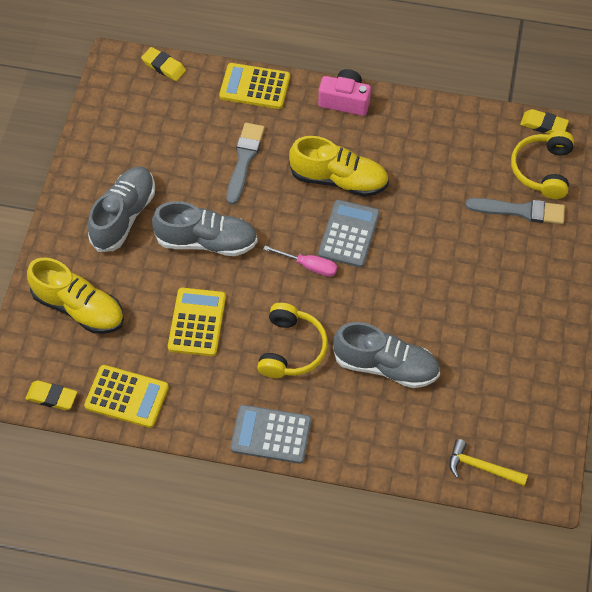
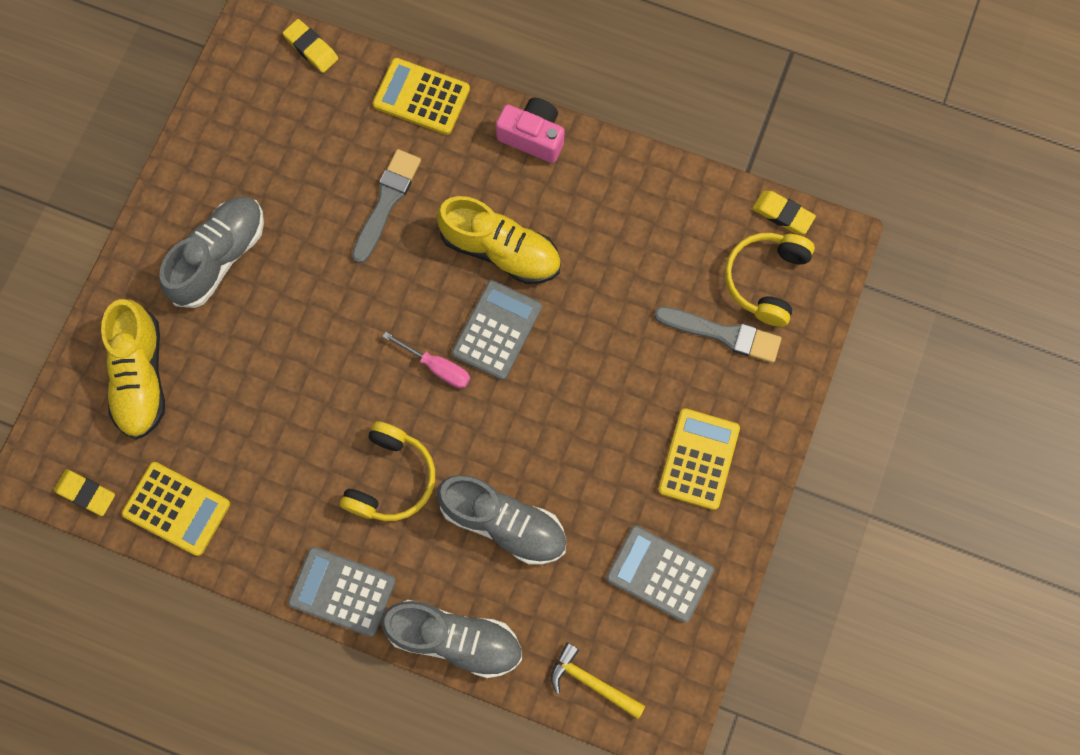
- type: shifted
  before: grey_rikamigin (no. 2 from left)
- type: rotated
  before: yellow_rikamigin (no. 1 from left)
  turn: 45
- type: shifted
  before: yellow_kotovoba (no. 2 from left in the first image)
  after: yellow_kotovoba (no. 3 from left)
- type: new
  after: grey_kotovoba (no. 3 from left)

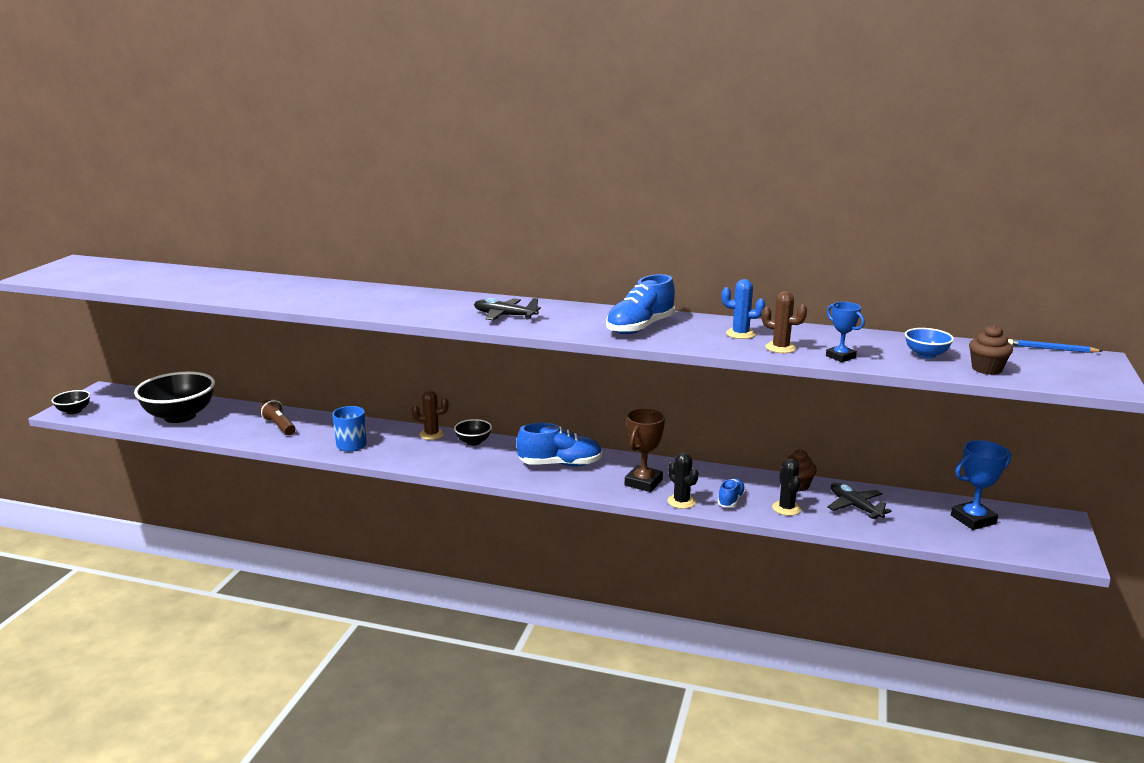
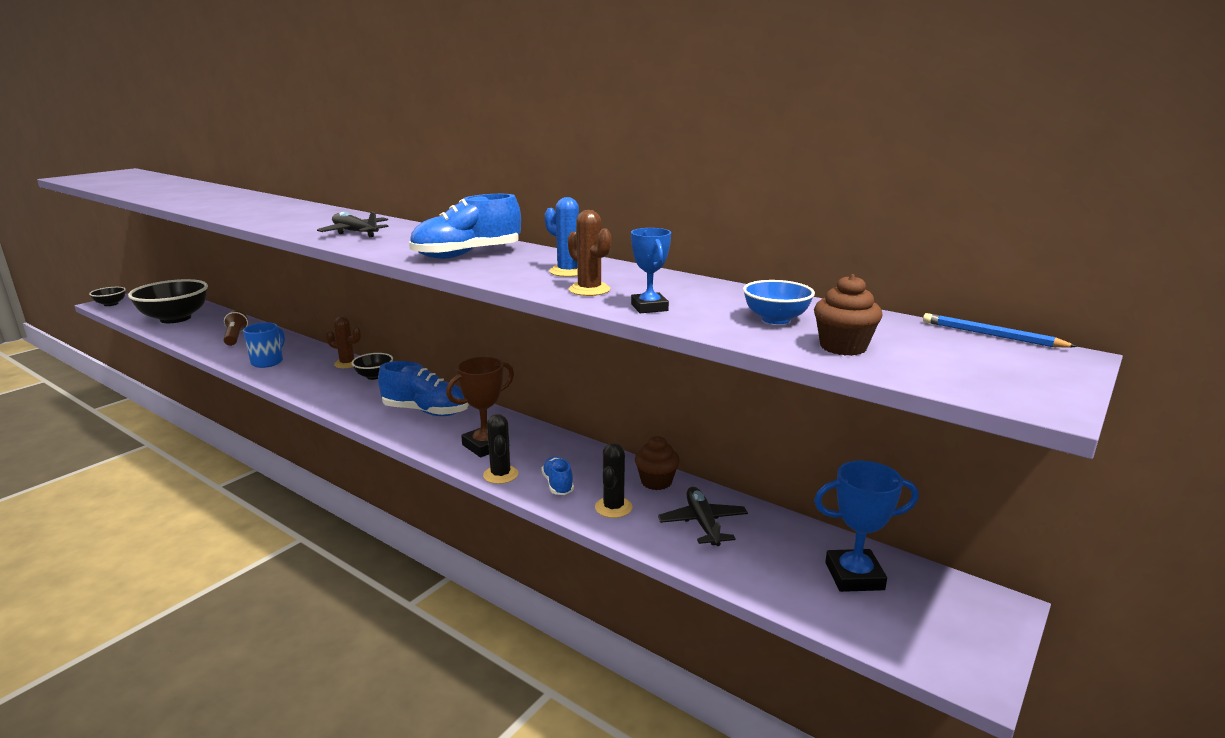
- type: rotated
  before: blue_rikamigin (no. 3 from left)
  turn: -60

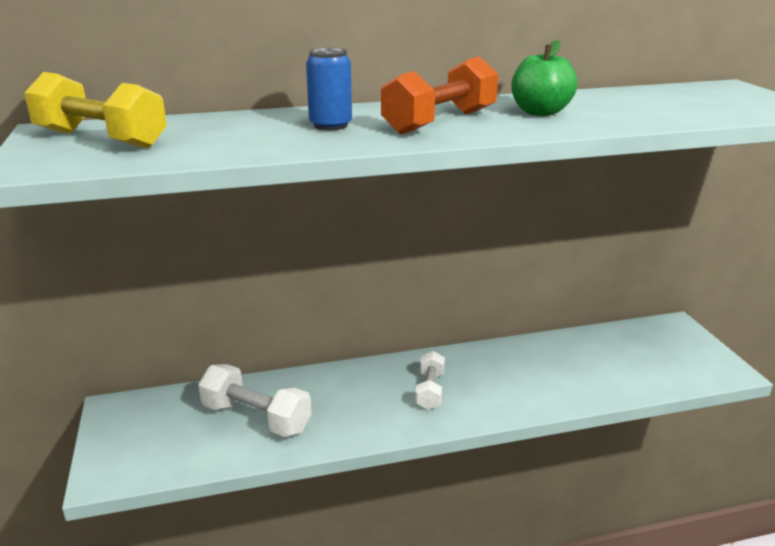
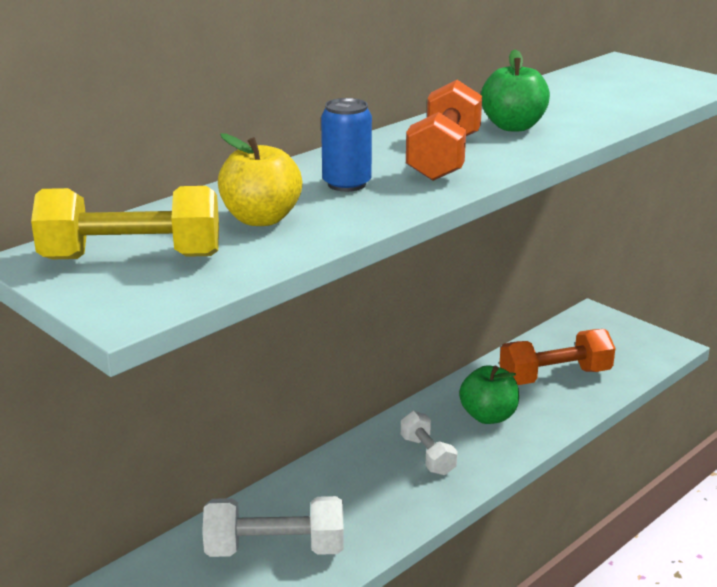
- type: new
  after: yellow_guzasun
- type: new
  after: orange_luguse (no. 2 from left)
- type: new
  after: green_guzasun (no. 1 from left)

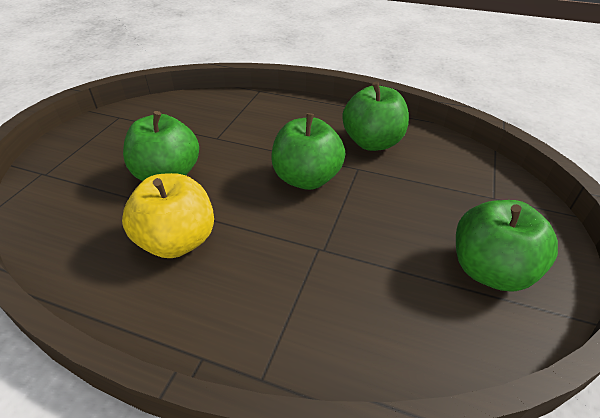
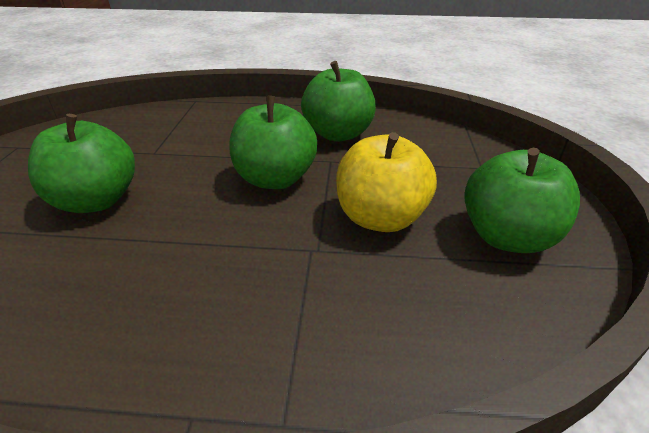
- type: shifted
  before: yellow_guzasun

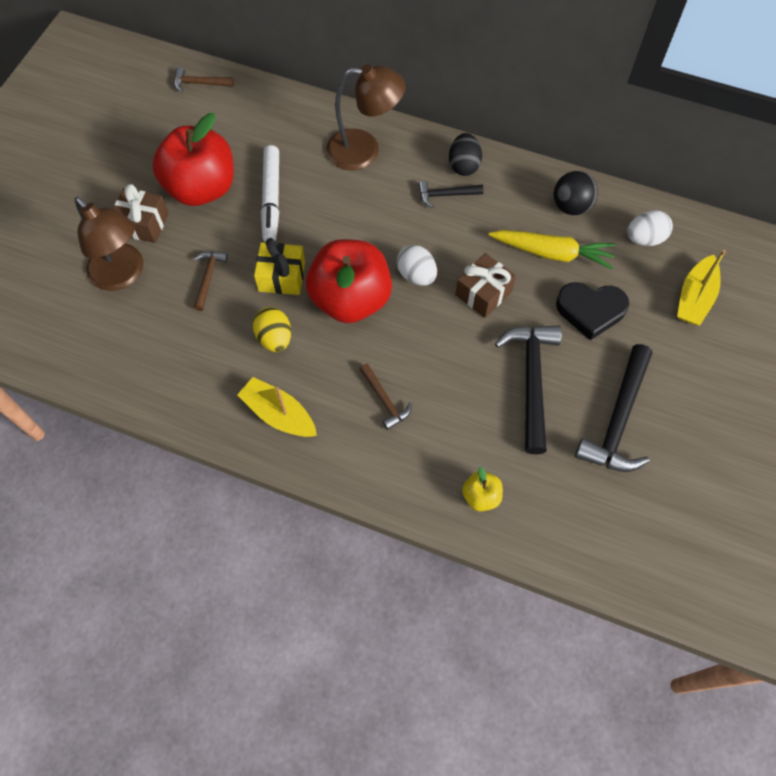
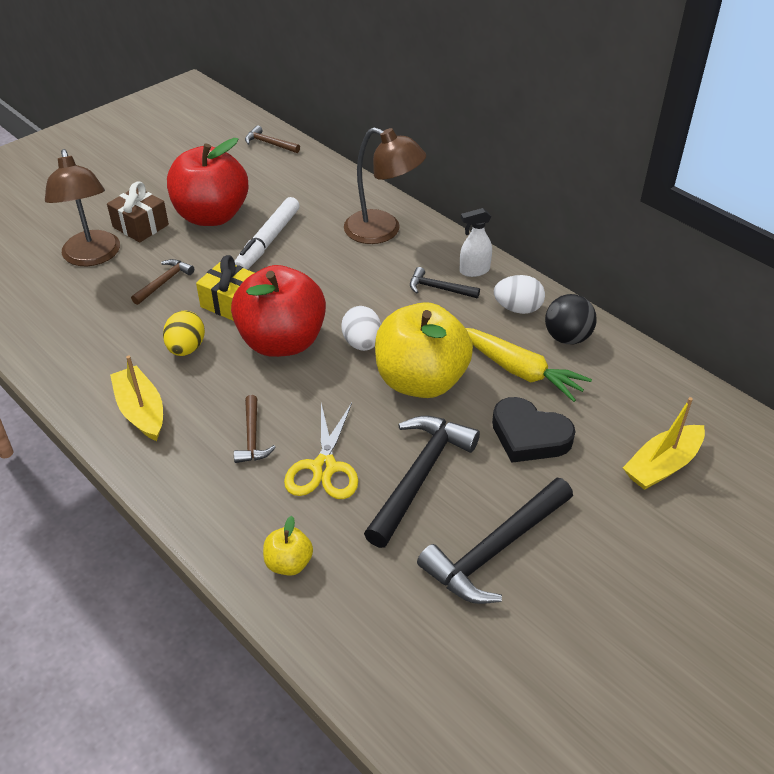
- type: swapped
  before: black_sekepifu
  after: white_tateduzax
- type: shifted
  before: white_sekepifu (no. 2 from left)
- type: swapped
  before: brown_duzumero (no. 2 from left)
  after: yellow_guzasun (no. 2 from left)
- type: new
  after: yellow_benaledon

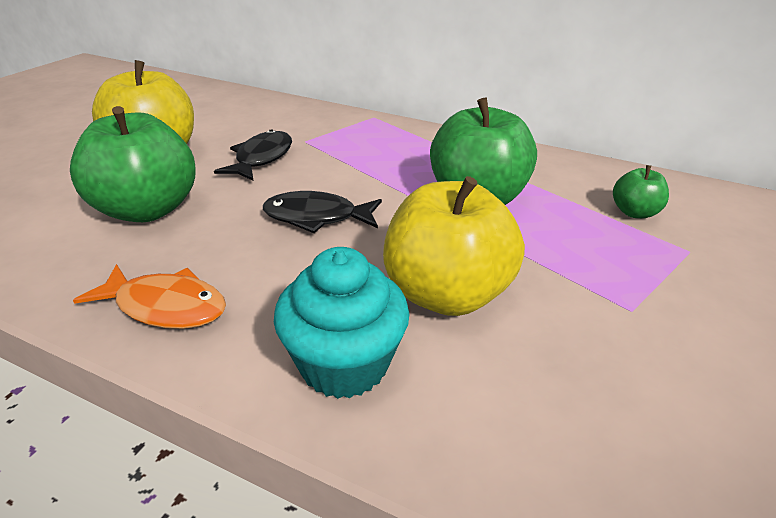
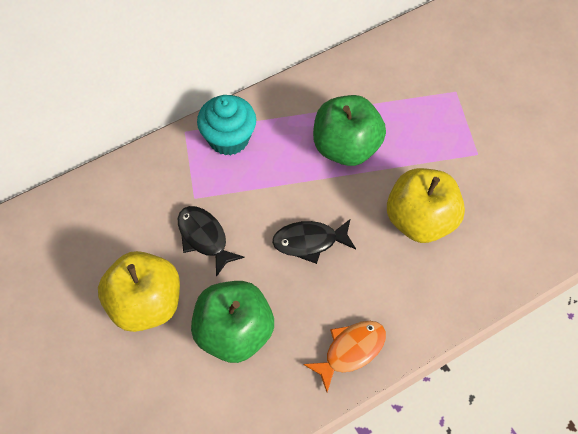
- type: gone
  before: green_guzasun (no. 3 from left)
- type: rotated
  before: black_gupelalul (no. 2 from left)
  turn: 45
- type: shifted
  before: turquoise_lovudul

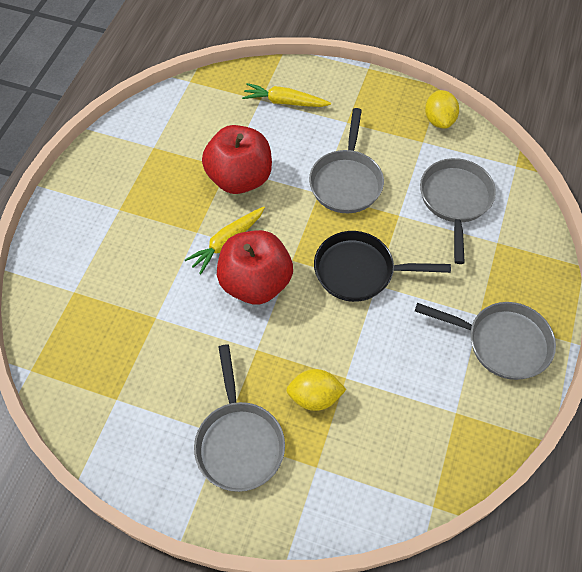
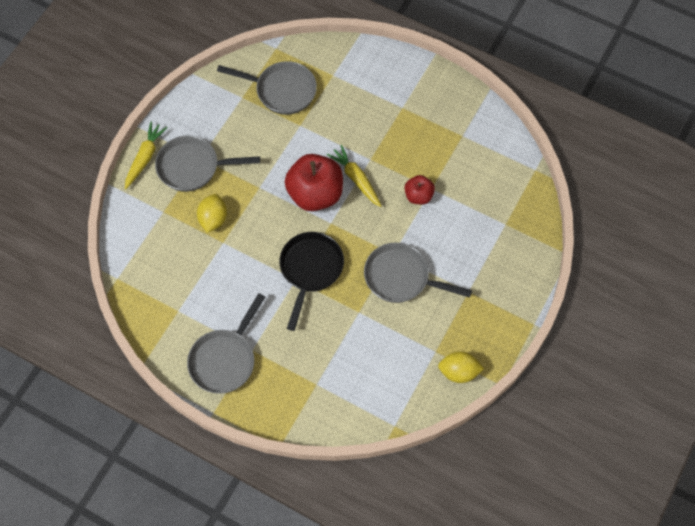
- type: shifted
  before: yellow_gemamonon (no. 2 from left in the first image)
  after: yellow_gemamonon (no. 1 from left)
- type: scaled
  before: red_guzasun (no. 1 from left in the first image)
  scale: 0.52
- type: shifted
  before: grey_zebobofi (no. 3 from left)

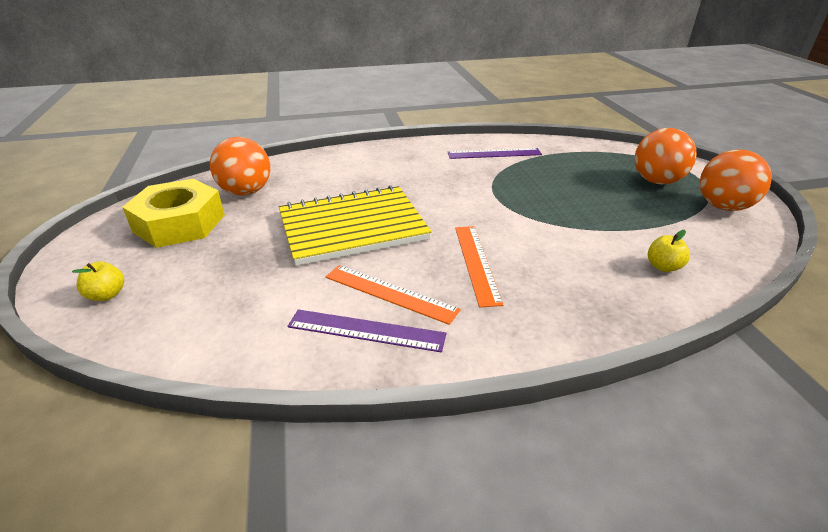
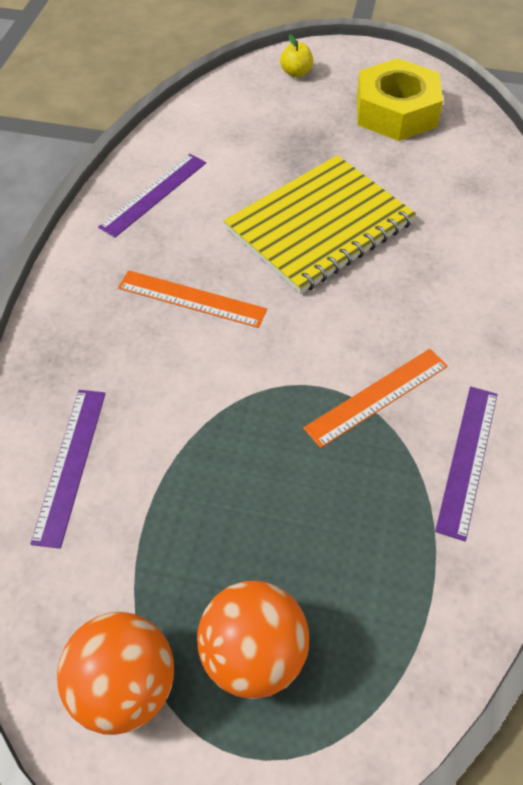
- type: gone
  before: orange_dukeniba (no. 1 from left)
- type: rotated
  before: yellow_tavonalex
  turn: 45
- type: swapped
  before: yellow_guzasun (no. 2 from left)
  after: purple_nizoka (no. 1 from left)
- type: shifted
  before: orange_nizoka (no. 1 from left in the first image)
  after: orange_nizoka (no. 2 from left)

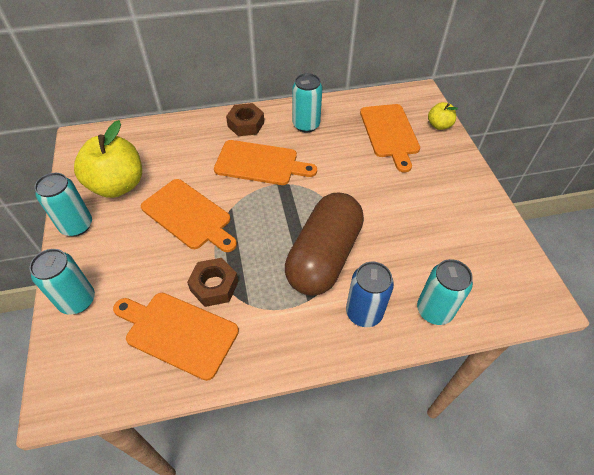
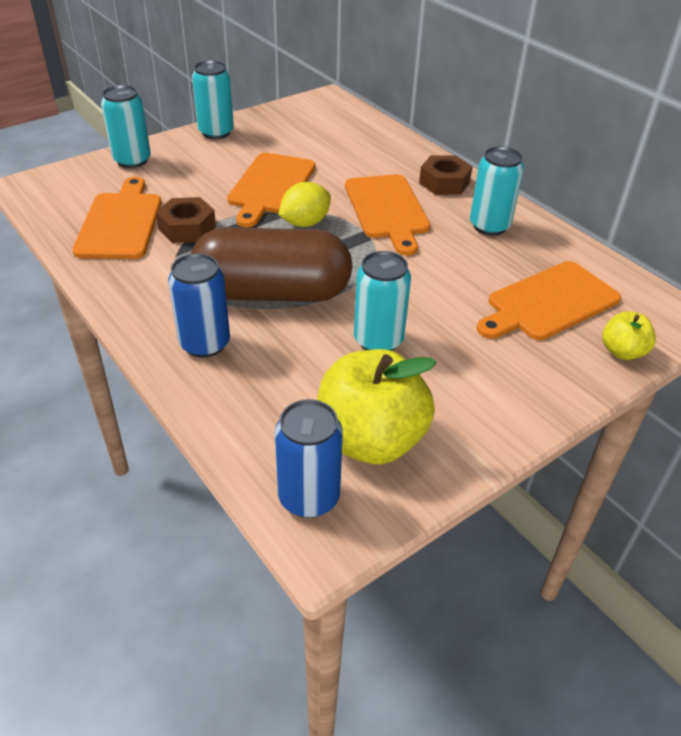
- type: shifted
  before: yellow_guzasun (no. 1 from left)
- type: shifted
  before: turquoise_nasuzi (no. 4 from left in the first image)
  after: turquoise_nasuzi (no. 3 from left)
- type: new
  after: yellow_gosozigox
- type: new
  after: blue_nasuzi (no. 2 from left)

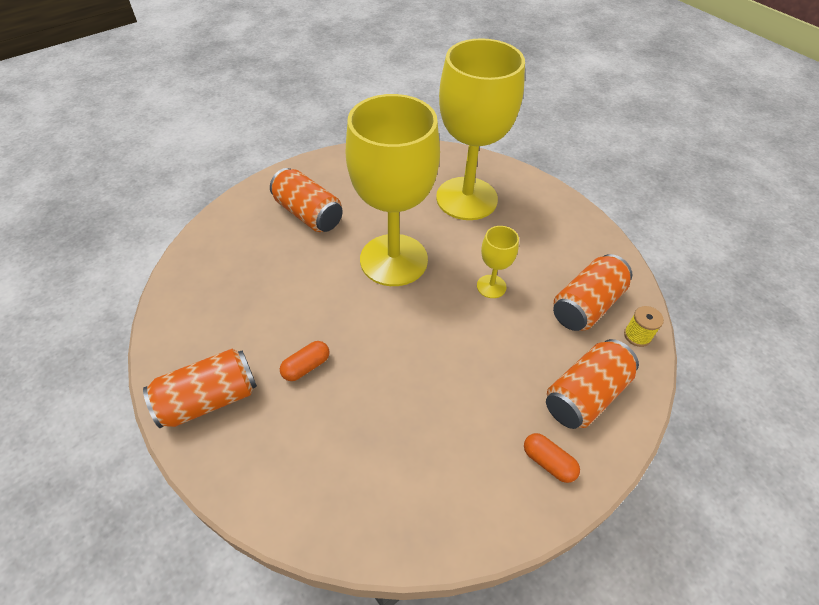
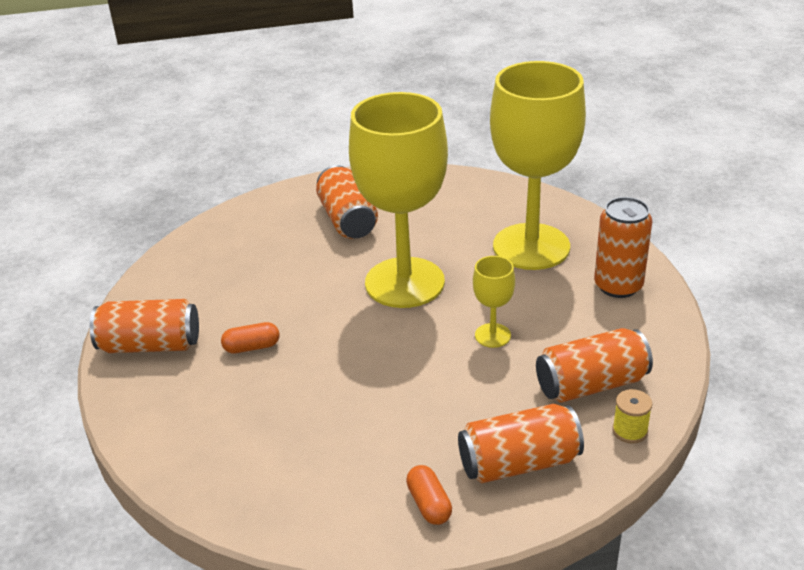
- type: new
  after: orange_nasuzi (no. 5 from left)

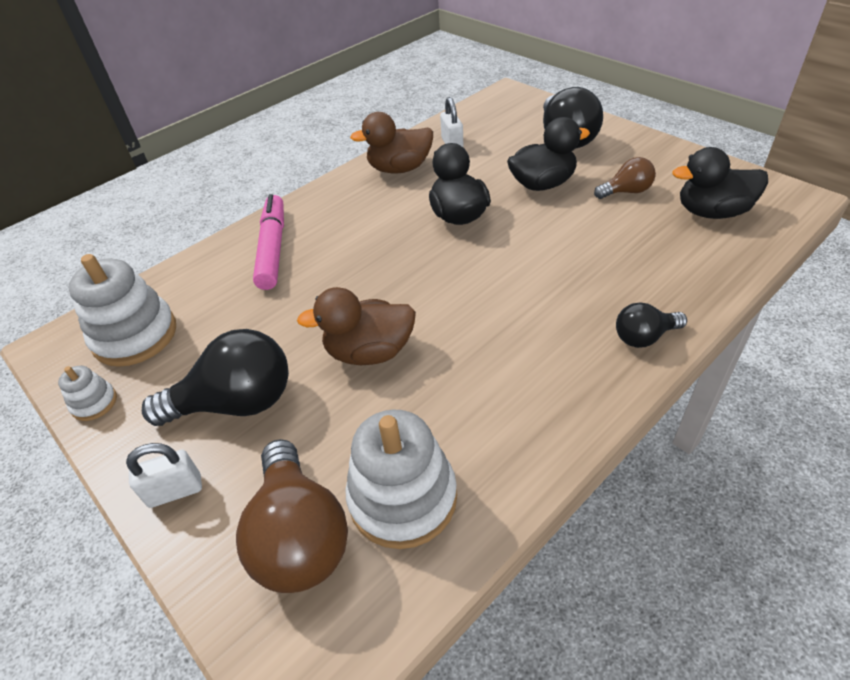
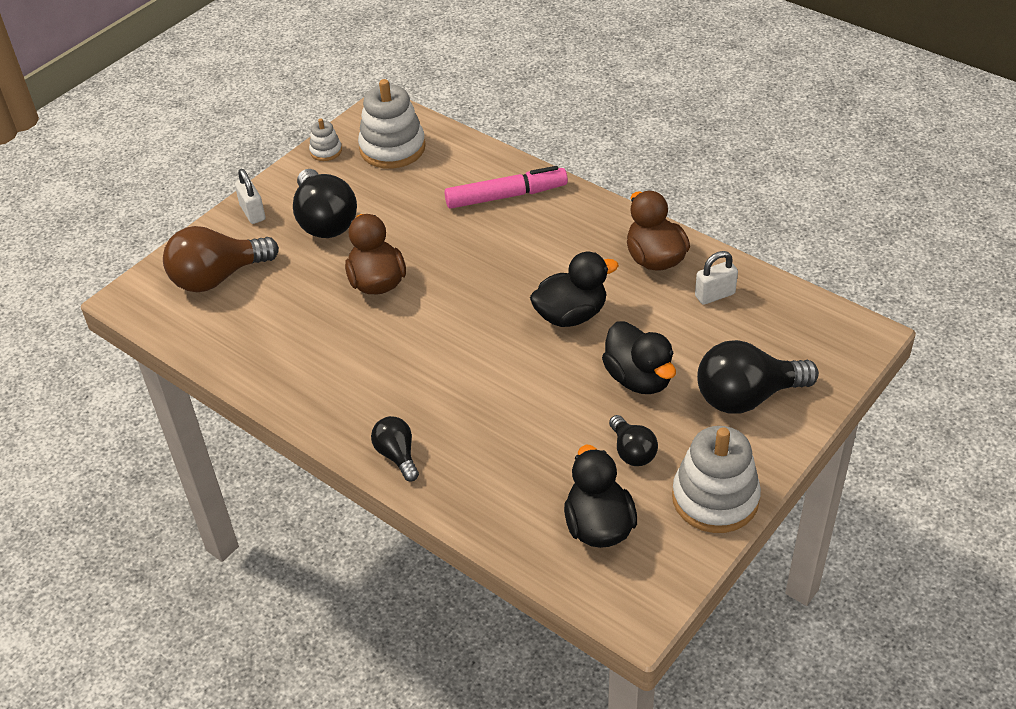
- type: repainted
  before: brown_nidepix (no. 2 from left)
  after: black_nidepix (no. 3 from left)
- type: shifted
  before: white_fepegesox (no. 3 from left)

